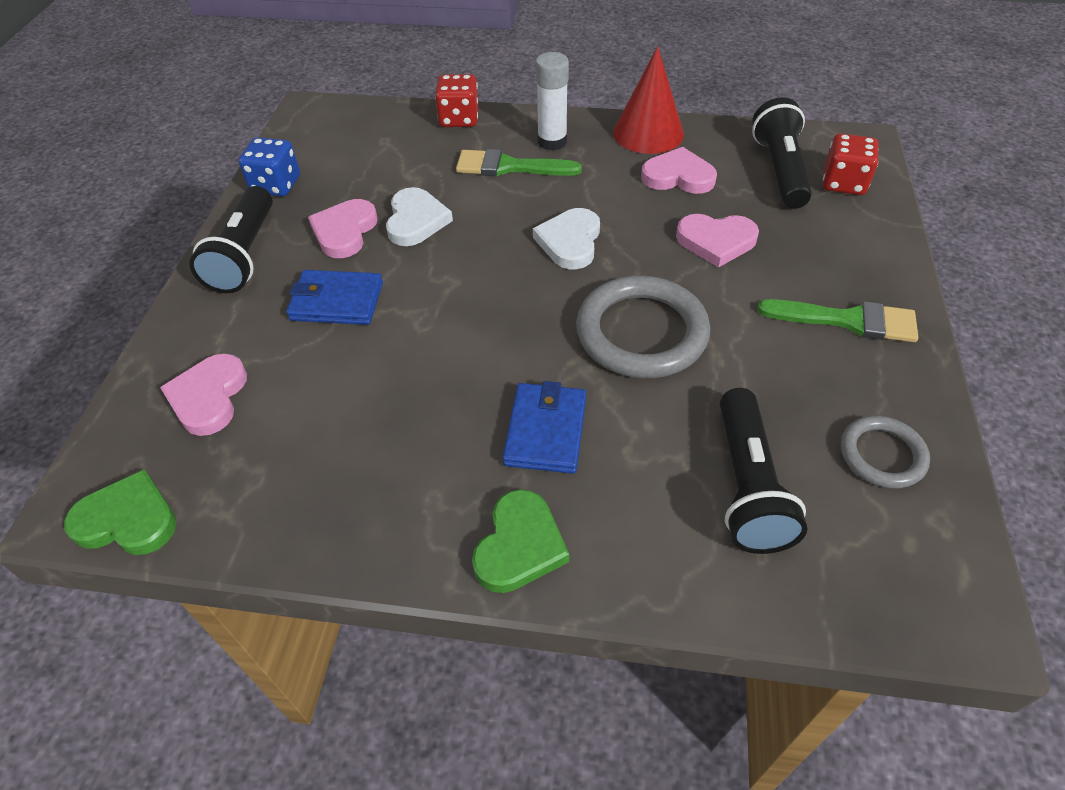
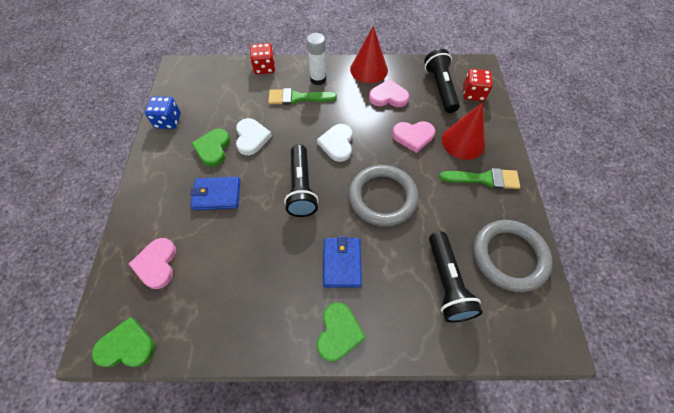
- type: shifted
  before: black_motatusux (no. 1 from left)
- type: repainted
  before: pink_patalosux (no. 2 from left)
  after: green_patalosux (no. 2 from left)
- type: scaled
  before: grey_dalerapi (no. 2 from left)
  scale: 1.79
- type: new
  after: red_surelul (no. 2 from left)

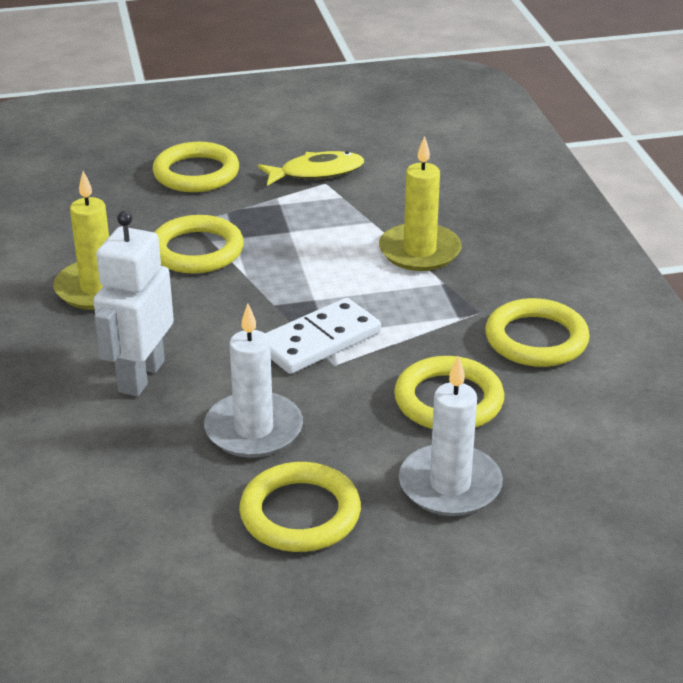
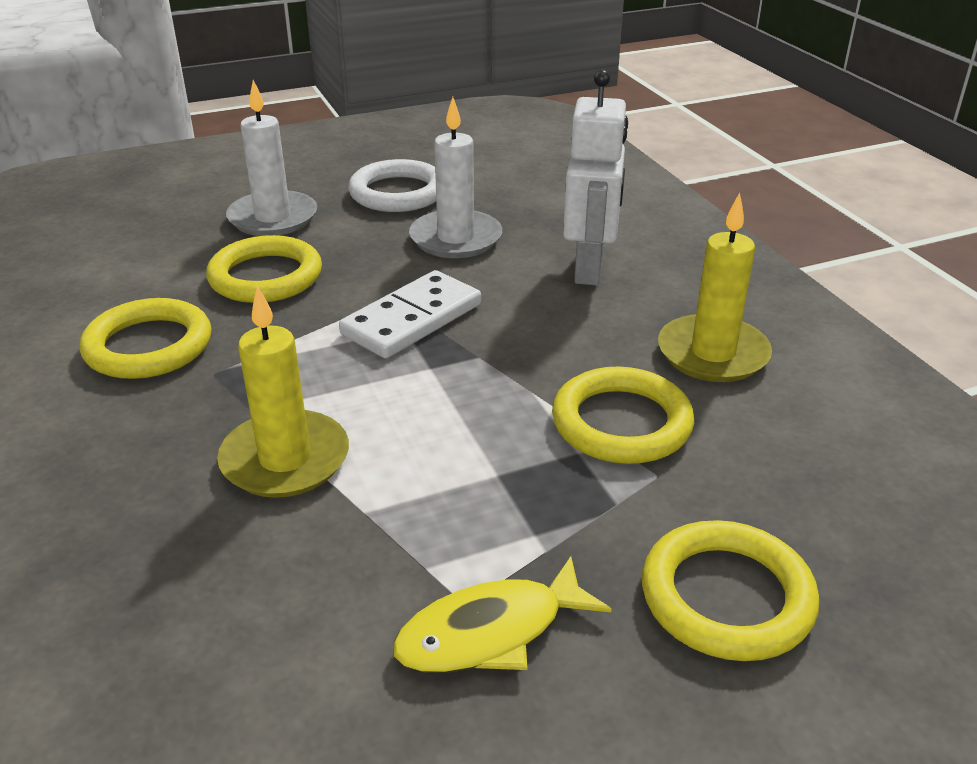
- type: repainted
  before: yellow_dalerapi (no. 3 from left)
  after: white_dalerapi

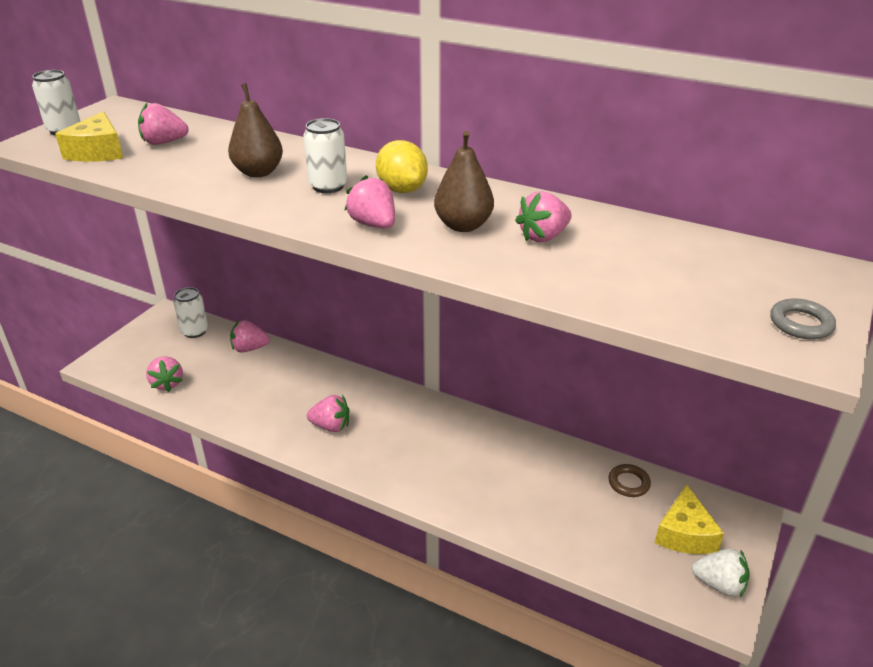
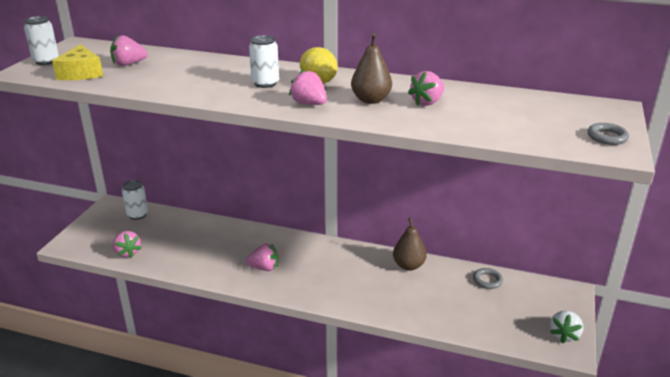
- type: shifted
  before: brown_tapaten (no. 1 from left in the first image)
  after: brown_tapaten (no. 2 from left)
- type: gone
  before: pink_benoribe (no. 3 from left)
- type: repainted
  before: brown_dalerapi
  after: grey_dalerapi (no. 1 from left)
- type: gone
  before: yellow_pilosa (no. 2 from left)
- type: rotated
  before: white_benoribe
  turn: 105

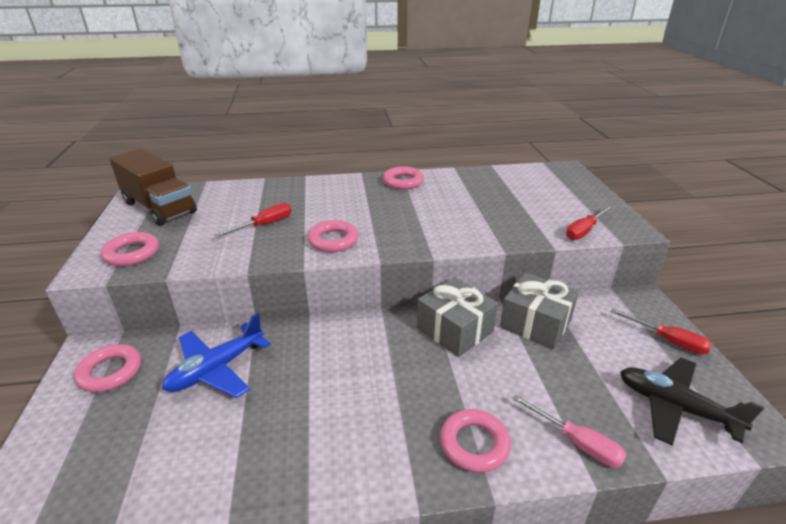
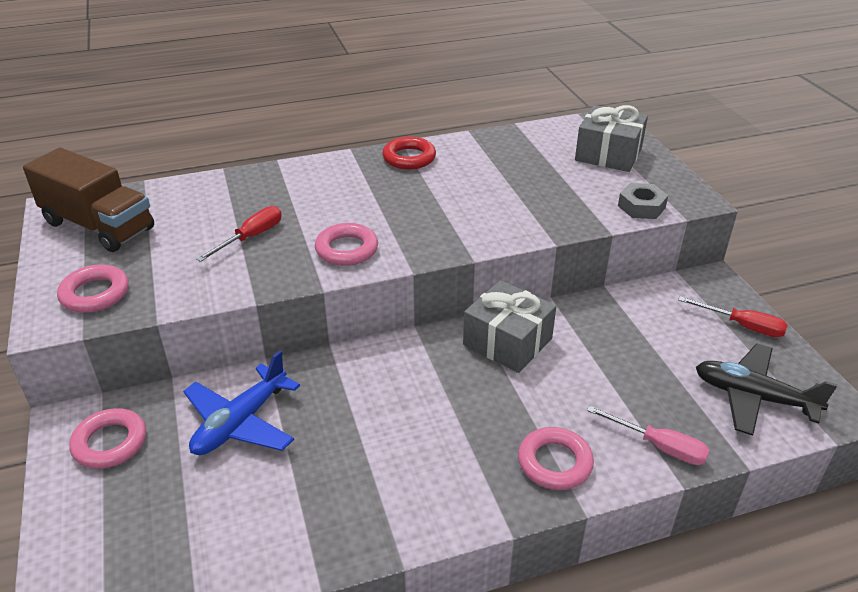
- type: repainted
  before: pink_dalerapi (no. 4 from left)
  after: red_dalerapi
- type: swapped
  before: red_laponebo (no. 2 from left)
  after: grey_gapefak
- type: shifted
  before: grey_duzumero (no. 2 from left)

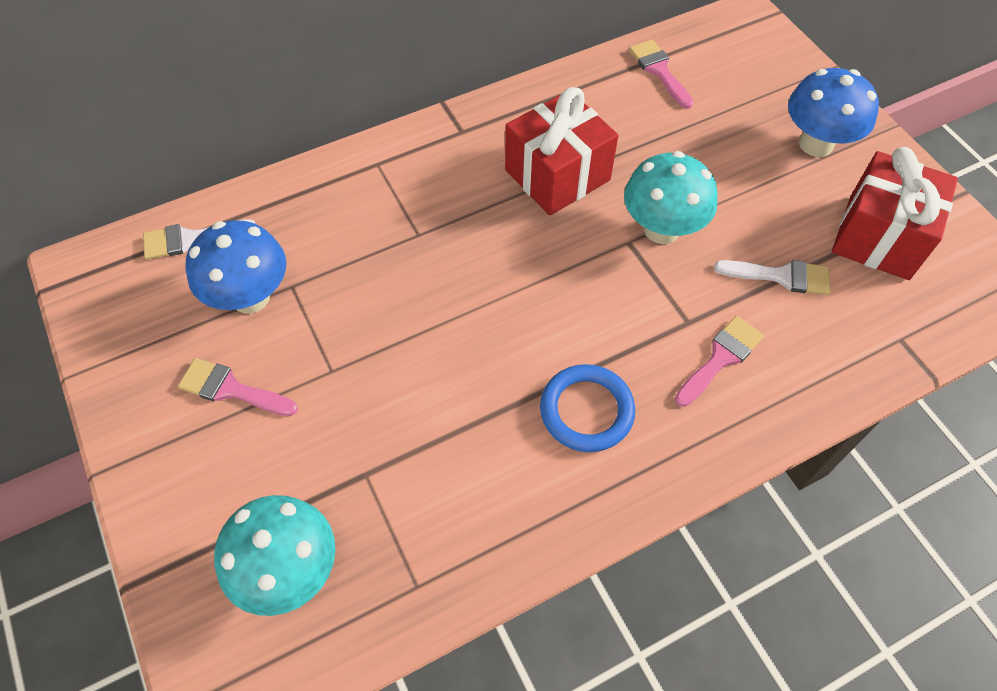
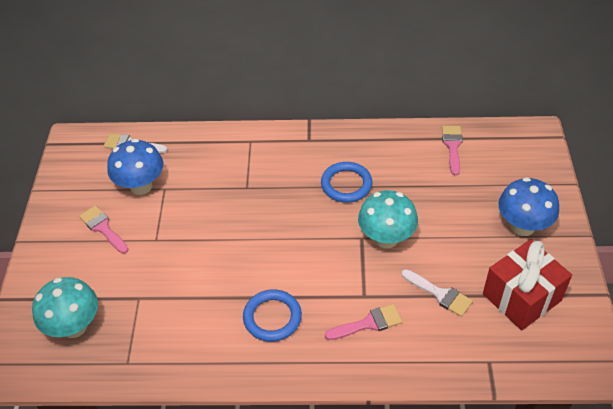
- type: swapped
  before: red_duzumero (no. 1 from left)
  after: blue_dalerapi (no. 2 from left)

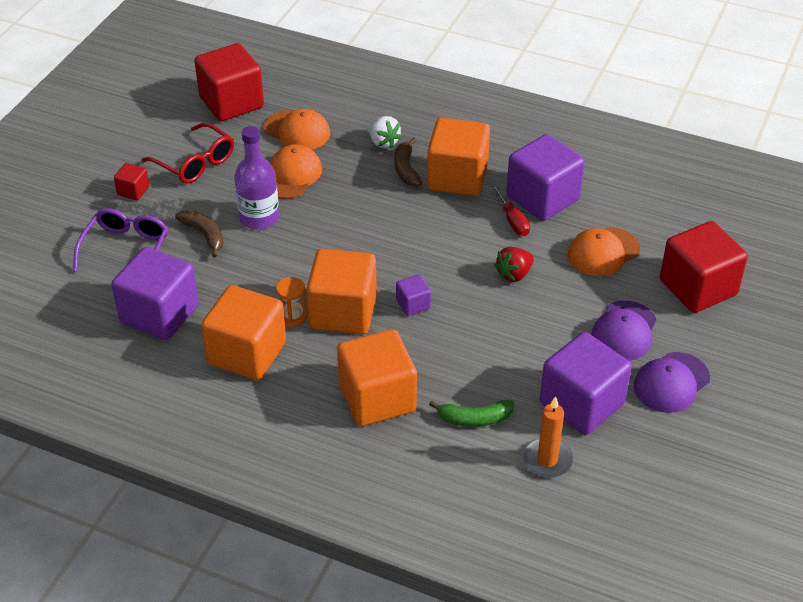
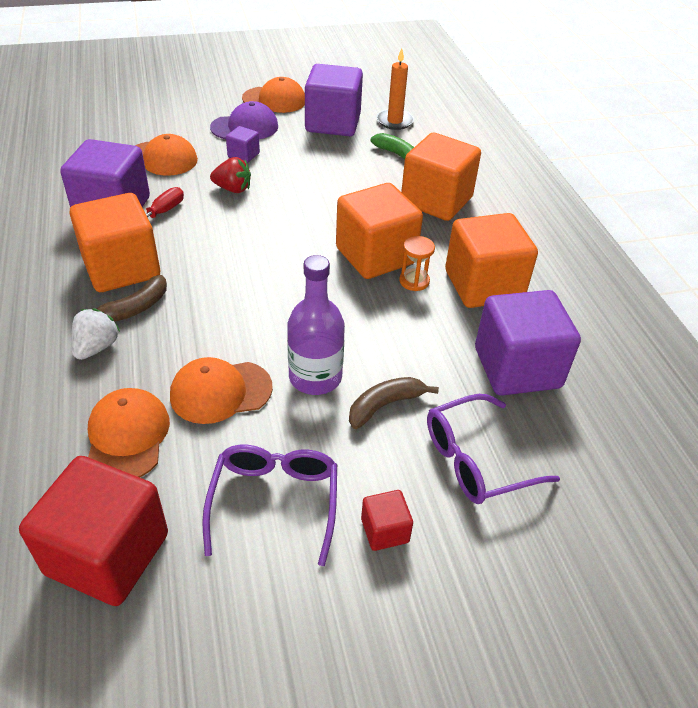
- type: repainted
  before: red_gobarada
  after: purple_gobarada (no. 1 from left)
- type: rotated
  before: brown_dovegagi (no. 1 from left in the first image)
  turn: 45
- type: gone
  before: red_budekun (no. 3 from left)
- type: shifted
  before: purple_budekun (no. 2 from left)
- type: repainted
  before: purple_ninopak (no. 2 from left)
  after: orange_ninopak (no. 4 from left)

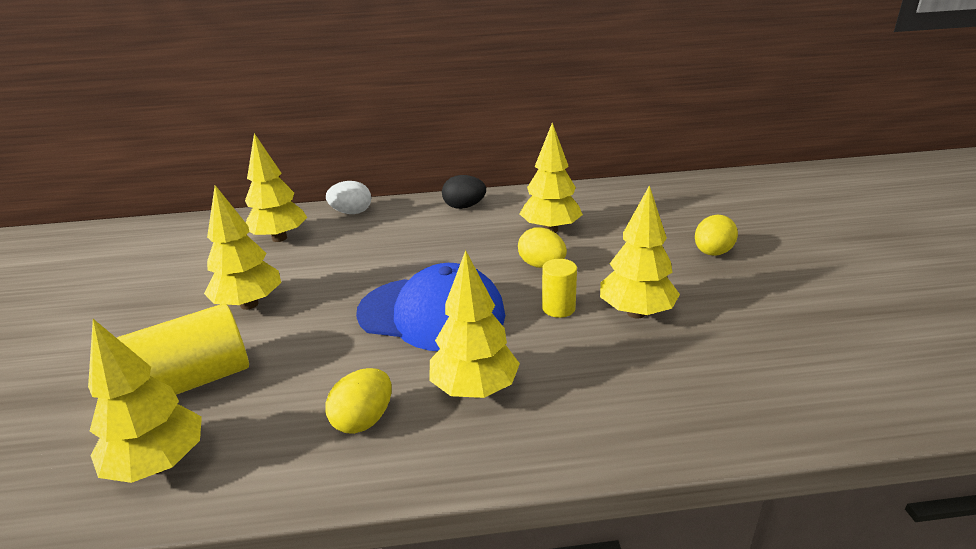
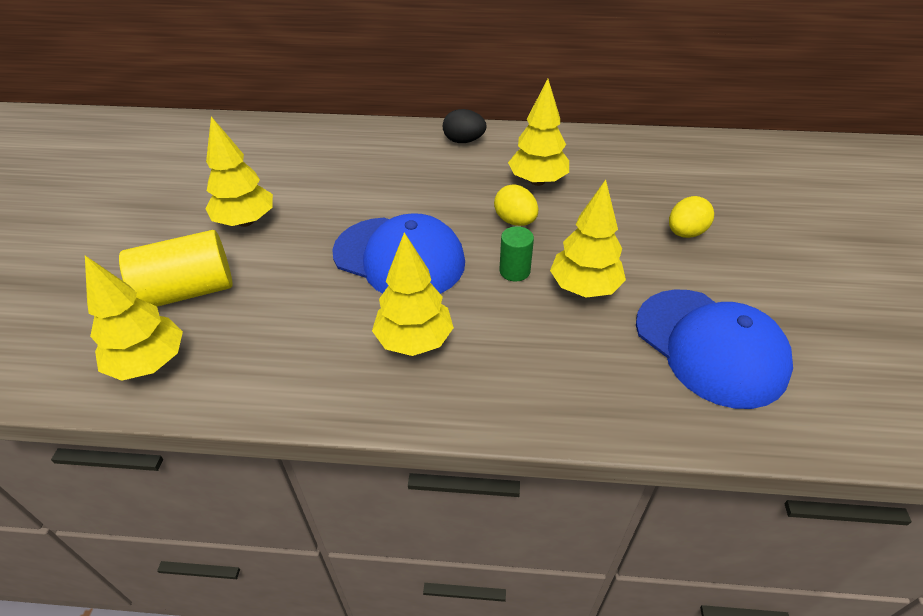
- type: gone
  before: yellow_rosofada (no. 3 from left)
- type: gone
  before: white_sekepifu
- type: repainted
  before: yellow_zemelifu (no. 2 from left)
  after: green_zemelifu
- type: gone
  before: yellow_sekepifu (no. 1 from left)
- type: new
  after: blue_ninopak (no. 2 from left)

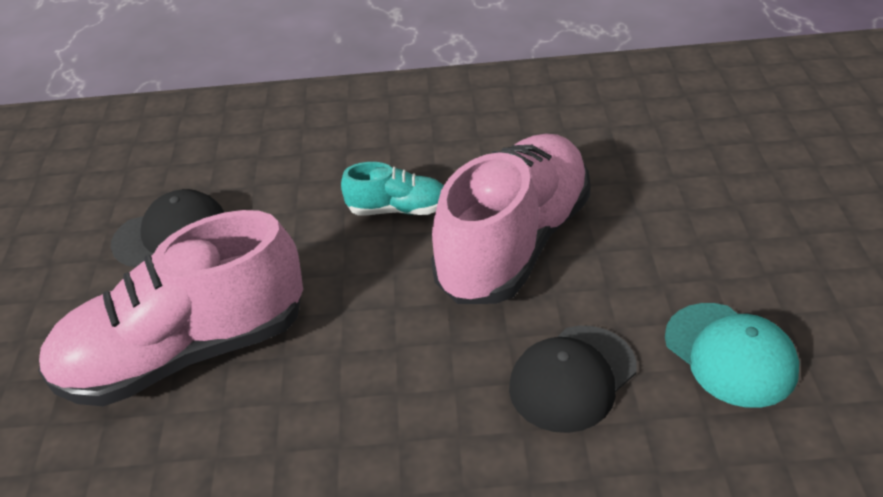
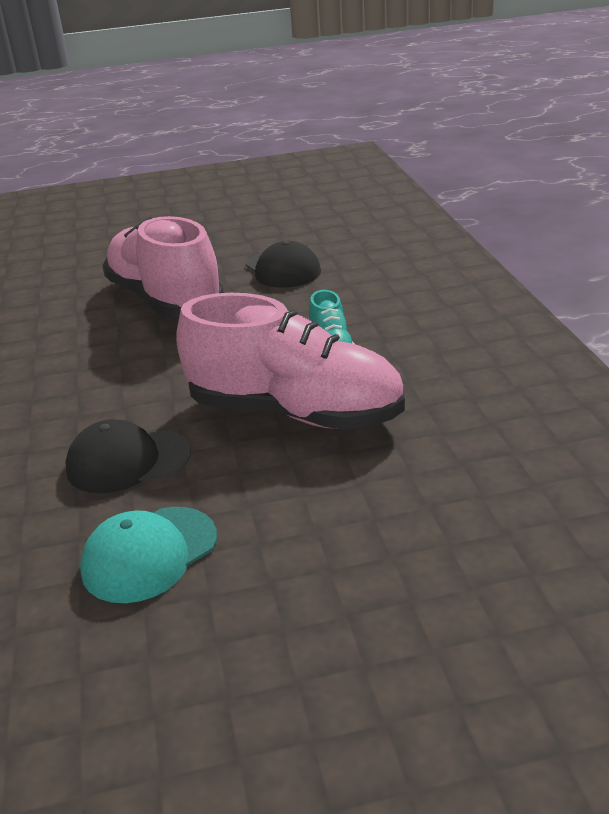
- type: rotated
  before: black_ninopak (no. 2 from left in the first image)
  turn: -45

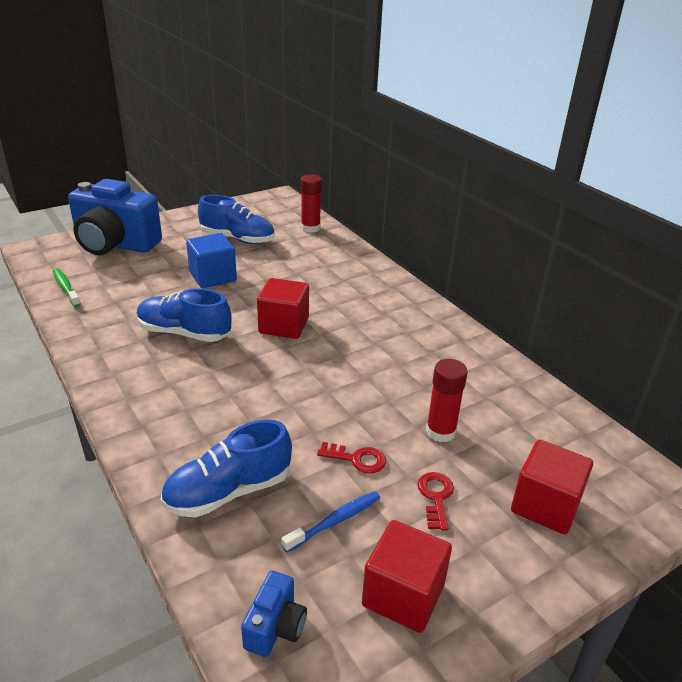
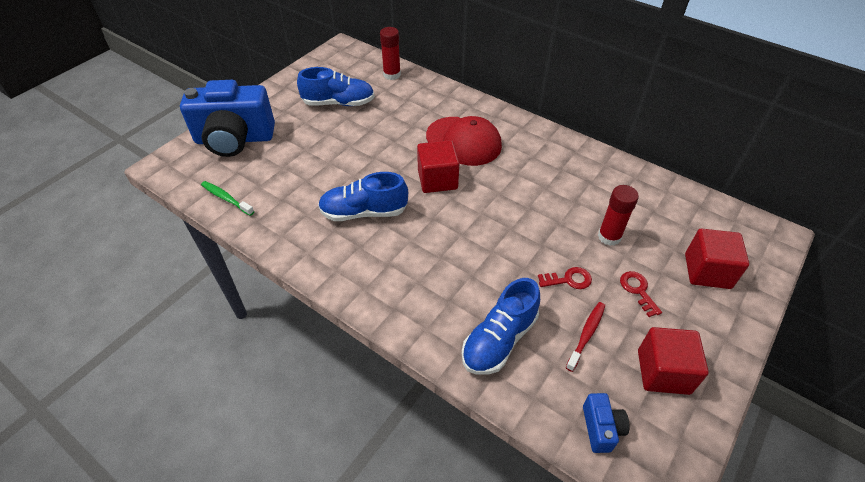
- type: gone
  before: blue_budekun
- type: repainted
  before: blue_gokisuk
  after: red_gokisuk
- type: new
  after: red_ninopak

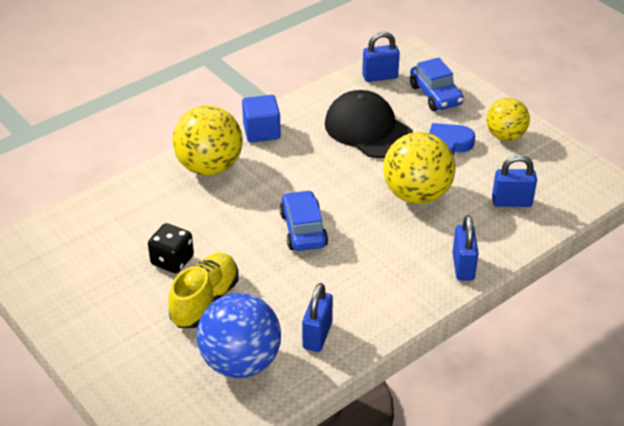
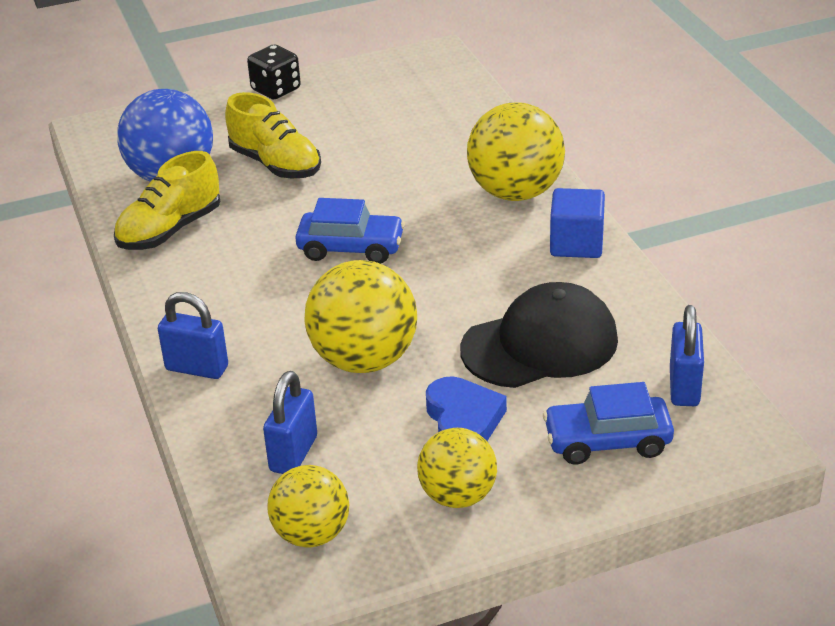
- type: shifted
  before: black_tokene
- type: swapped
  before: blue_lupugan (no. 1 from left)
  after: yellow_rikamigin (no. 1 from left)
- type: new
  after: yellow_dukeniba (no. 1 from left)

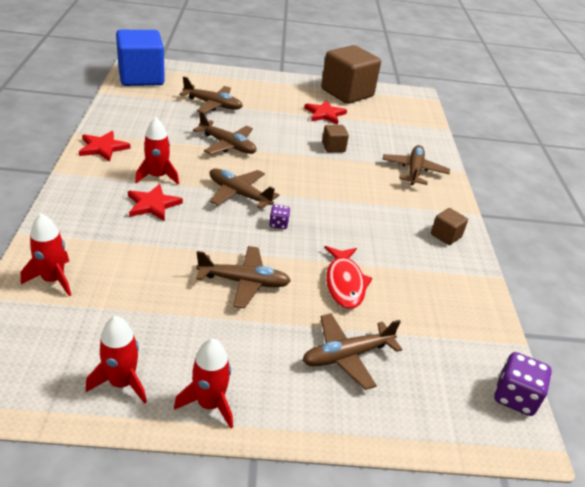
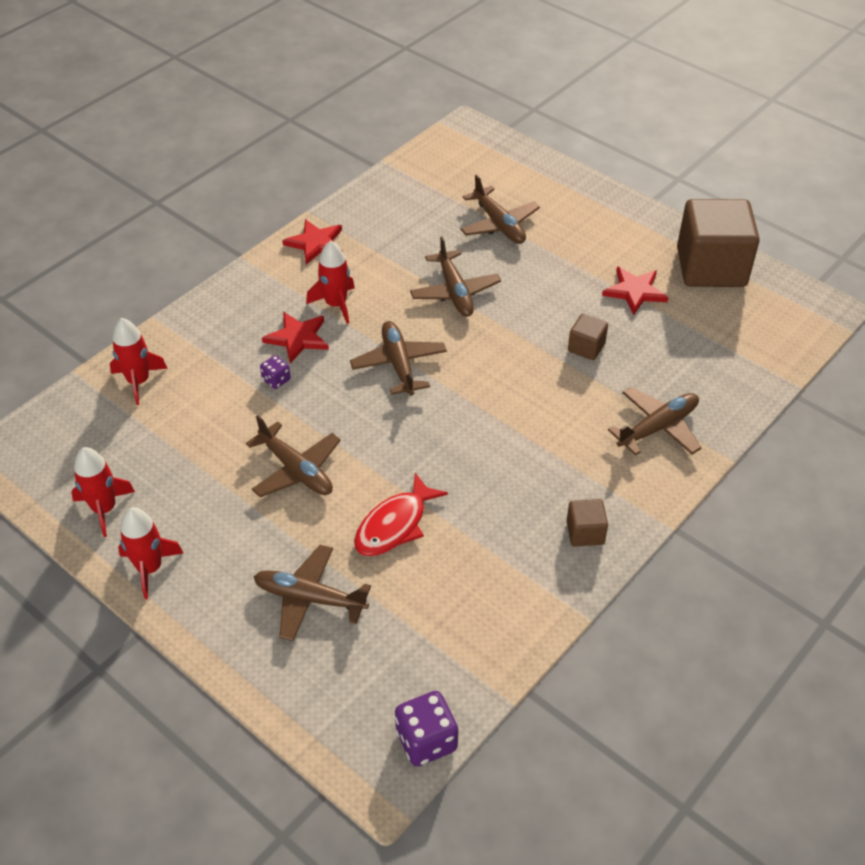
- type: gone
  before: blue_budekun
- type: shifted
  before: purple_tokene (no. 1 from left)

